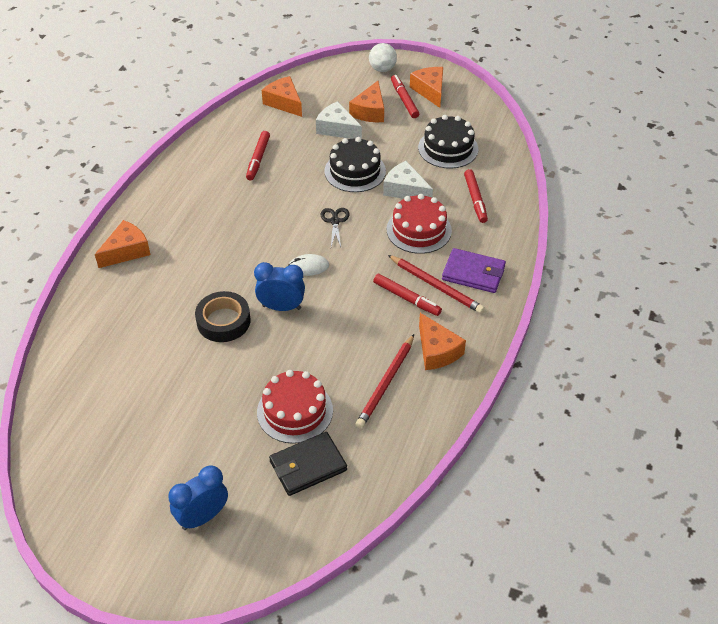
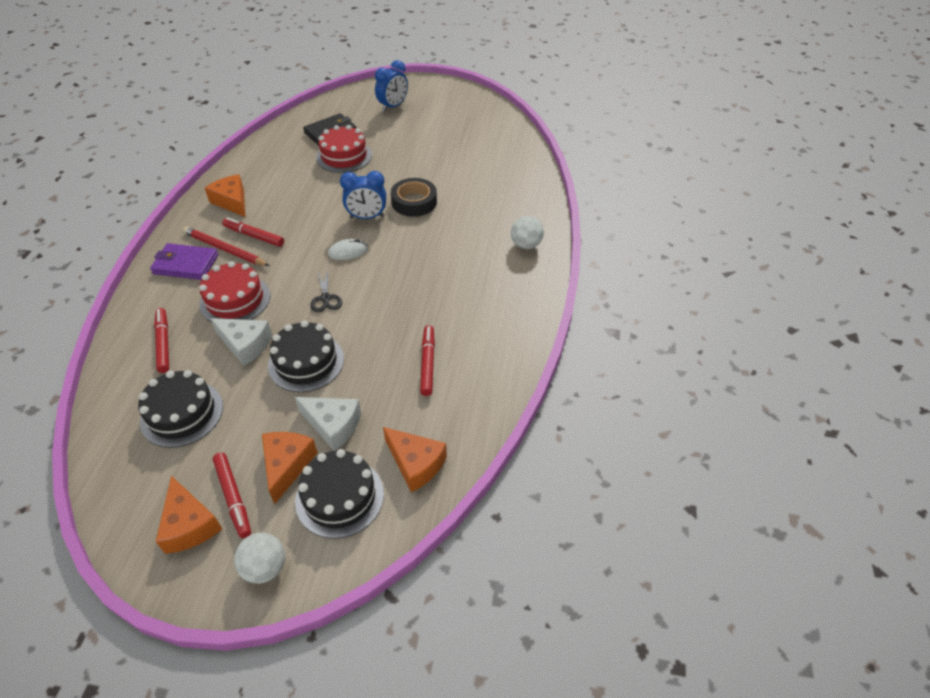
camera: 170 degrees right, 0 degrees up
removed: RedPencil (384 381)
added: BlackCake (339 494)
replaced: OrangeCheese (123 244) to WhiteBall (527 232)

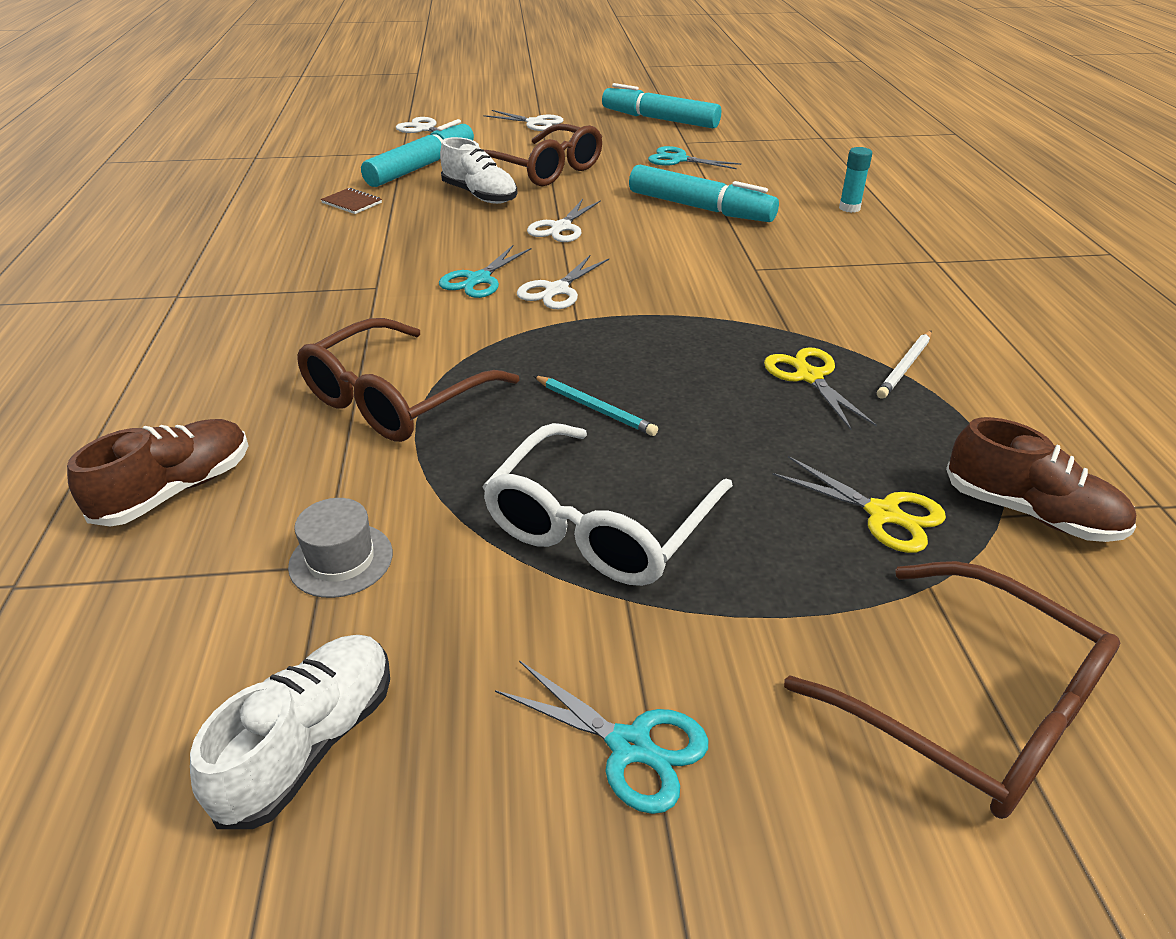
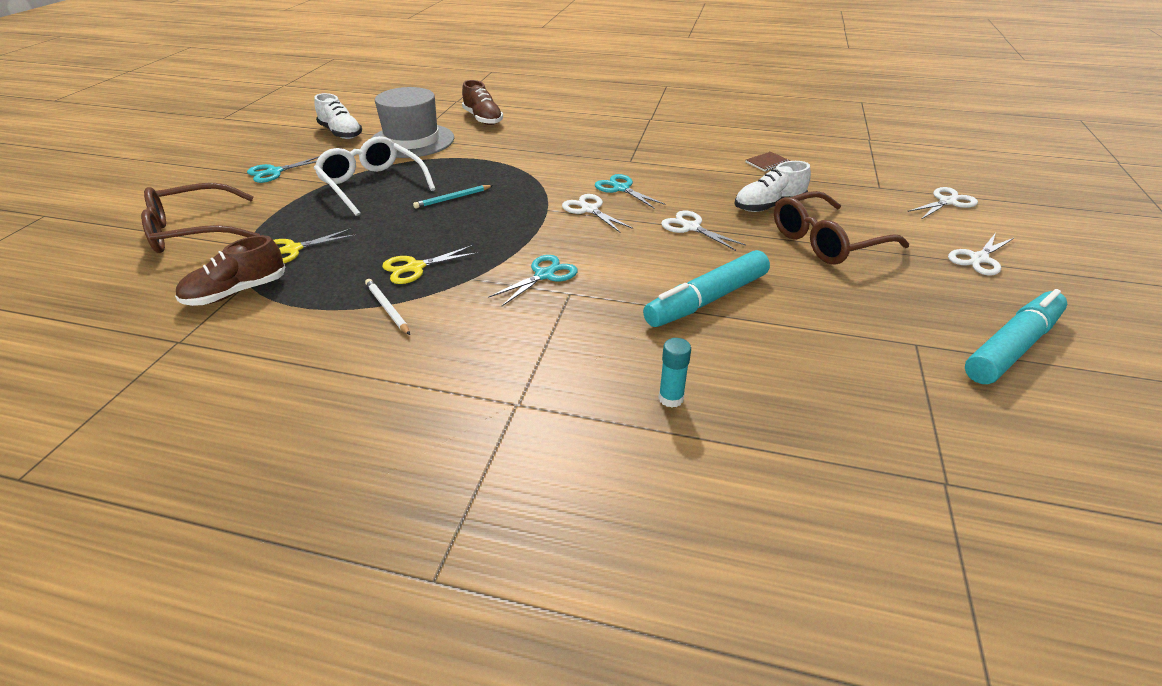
camera: 110 degrees right, 0 degrees up
removed: BrownGlasses (408 380); TurquoiseMarker (417 153)
moved: TurquoiseScissors (694 157) to (533 280)
turned: YellowScissors (820 388) = (430 264) 150 degrees clockwise
resized: GreyHat (340 548) = (412 122) x2.17

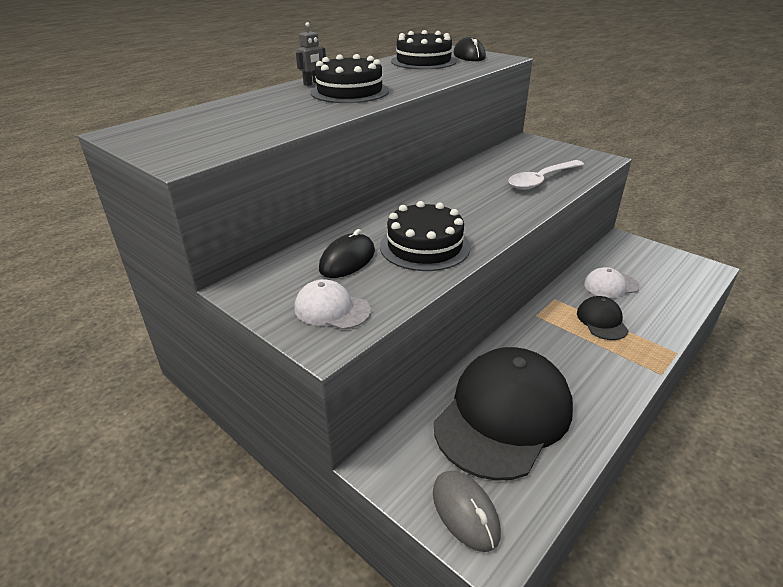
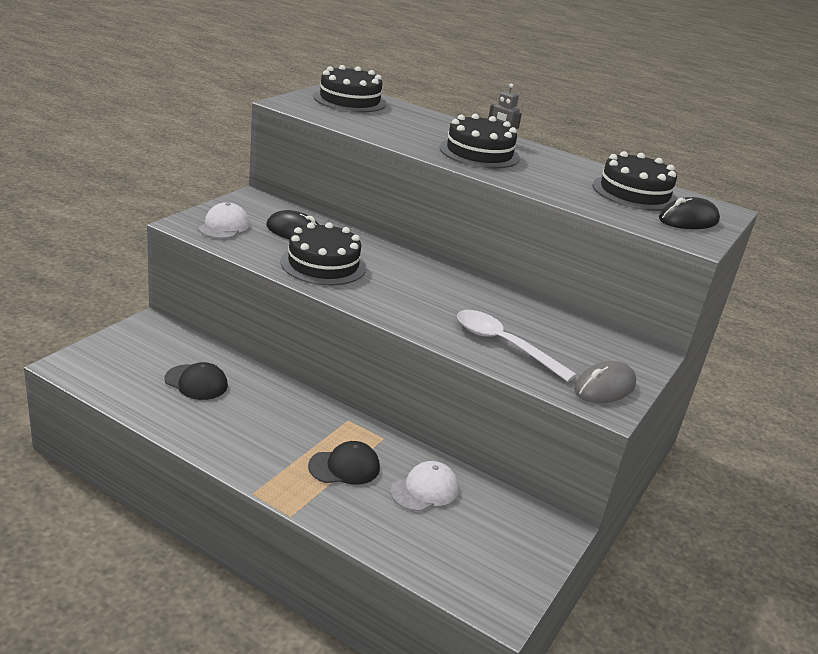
camera: 75 degrees right, 5 degrees down
added: BlackCake (349 88)
moved: GreyMouse (467 511) to (605 382)
turned: WhiteCap (612 282) = (424 486) 75 degrees clockwise
resized: BlackCap (503 414) = (196 381) x0.45

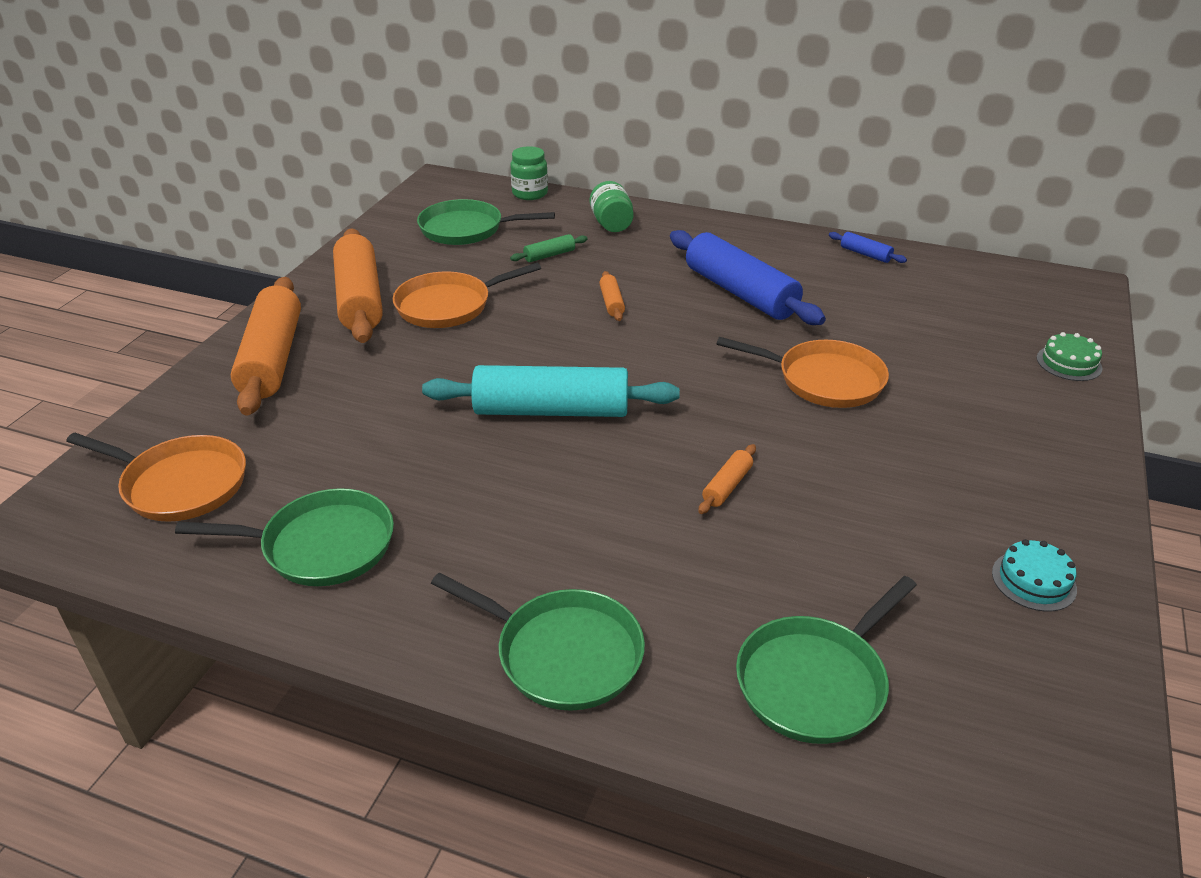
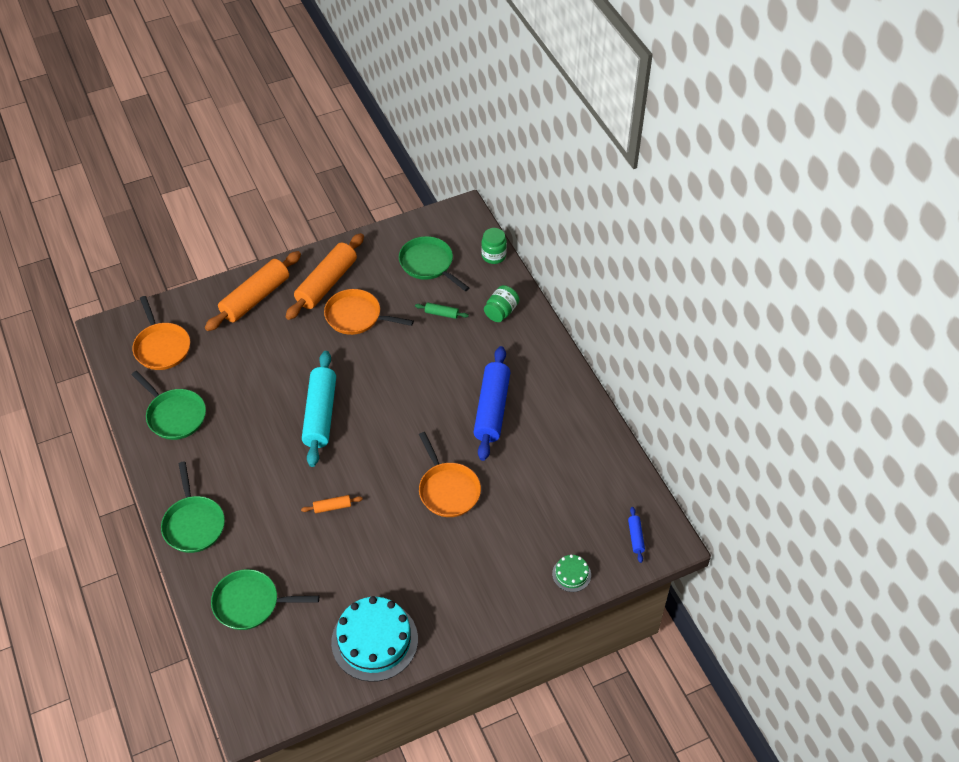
camera: 45 degrees right, 15 degrees up
removed: OrangeRollingPin (612 296)
moved: BlueRollingPin (868 247) to (636 535)
turned: TurquoiseRollingPin (551 391) = (319 409) 45 degrees clockwise
resized: TurquoiseCake (1034 575) = (374 639) x2.15

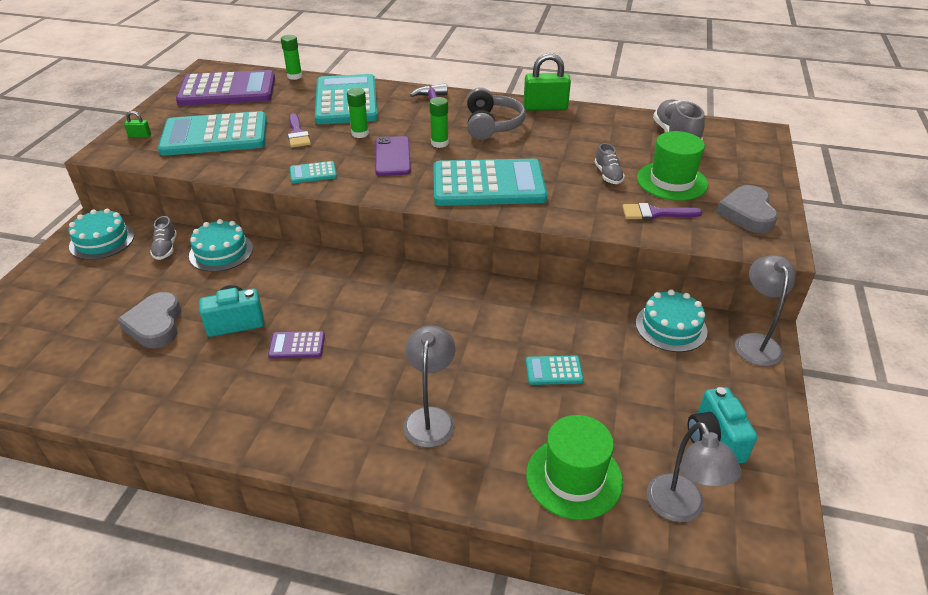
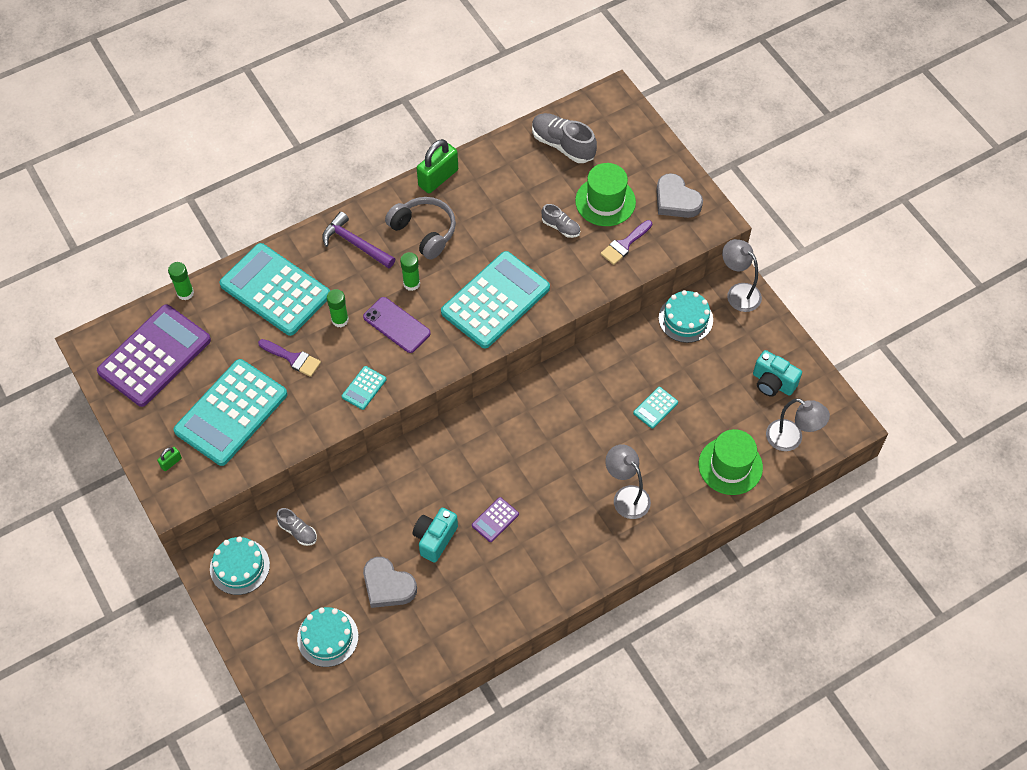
camera: 45 degrees left, 20 degrees up
moved: TurquoiseCake (221 245) to (328 637)

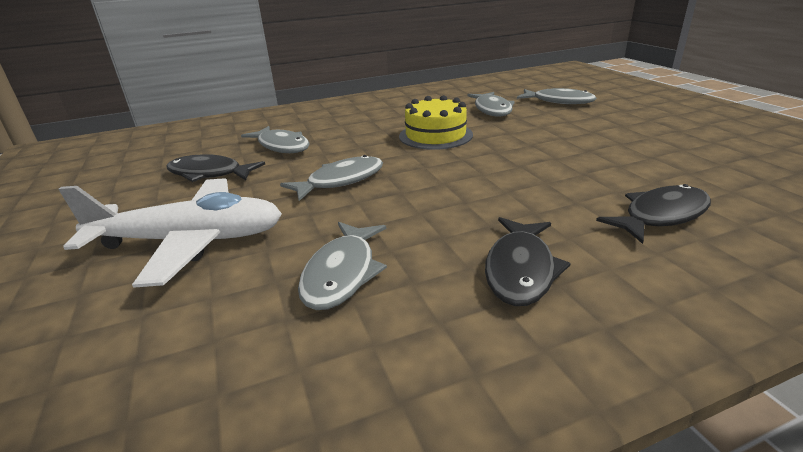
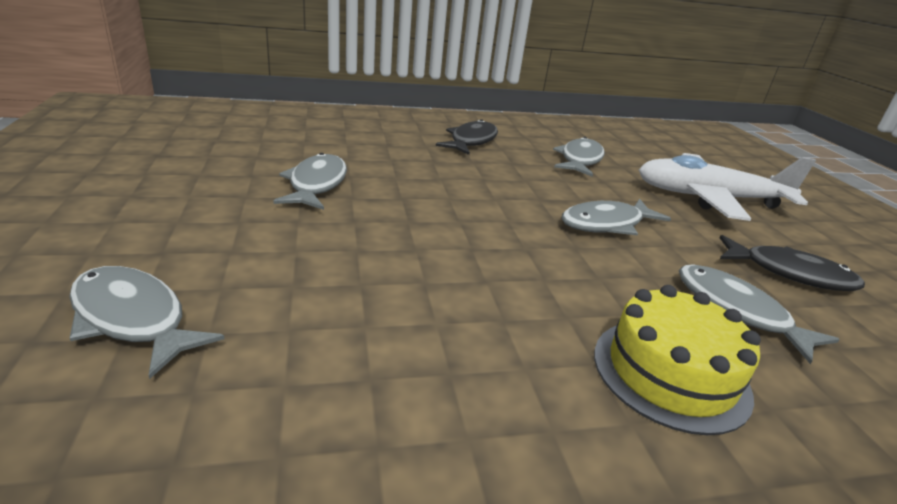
camera: 175 degrees left, 0 degrees up
removed: BlackFish (653 214)
moved: GreyFish (491 104) to (310 181); YellowCake (436 122) to (677 360)

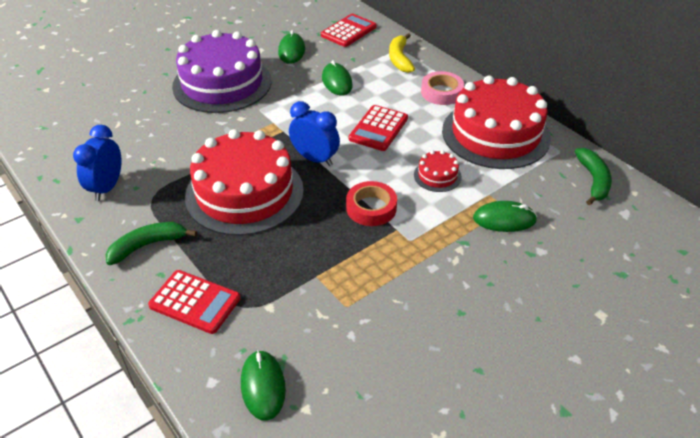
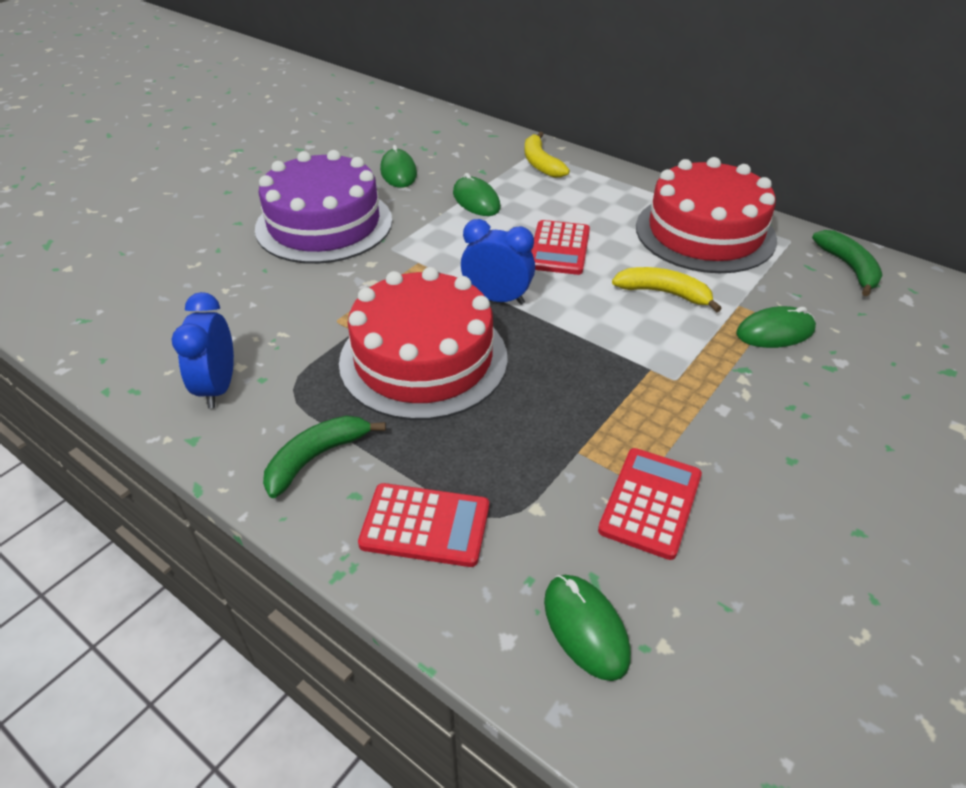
camera: 15 degrees left, 0 degrees up
removed: RedTape (371 203); PinkTape (442 88)
moved: RedCalculator (349 30) to (650 504)
replaced: RedCake (438 171) to YellowBanana (667 290)

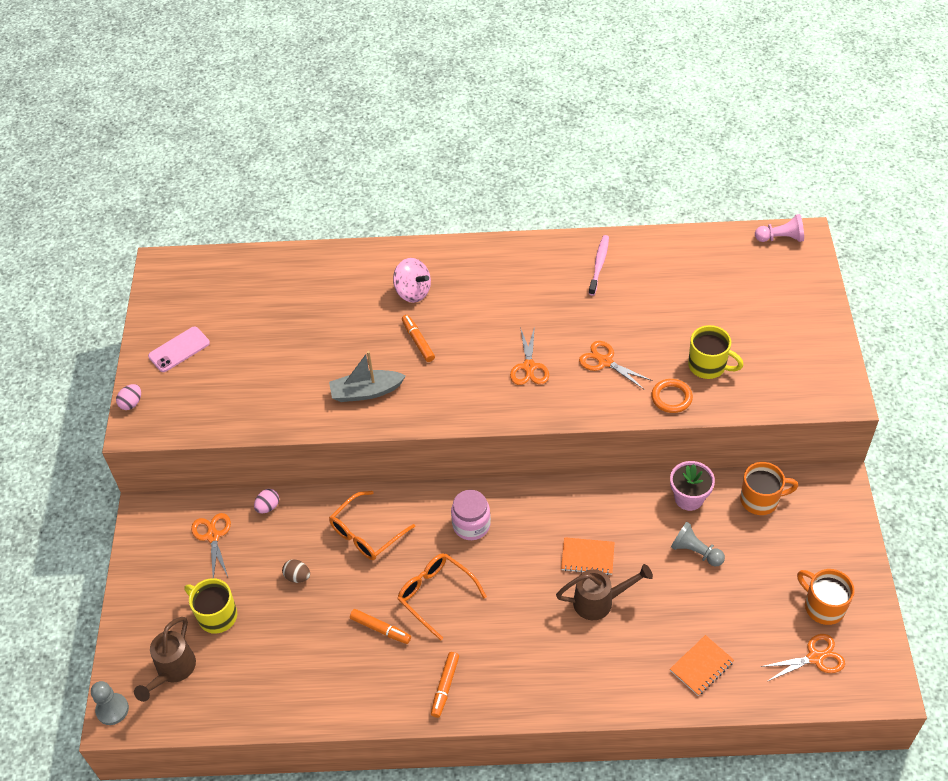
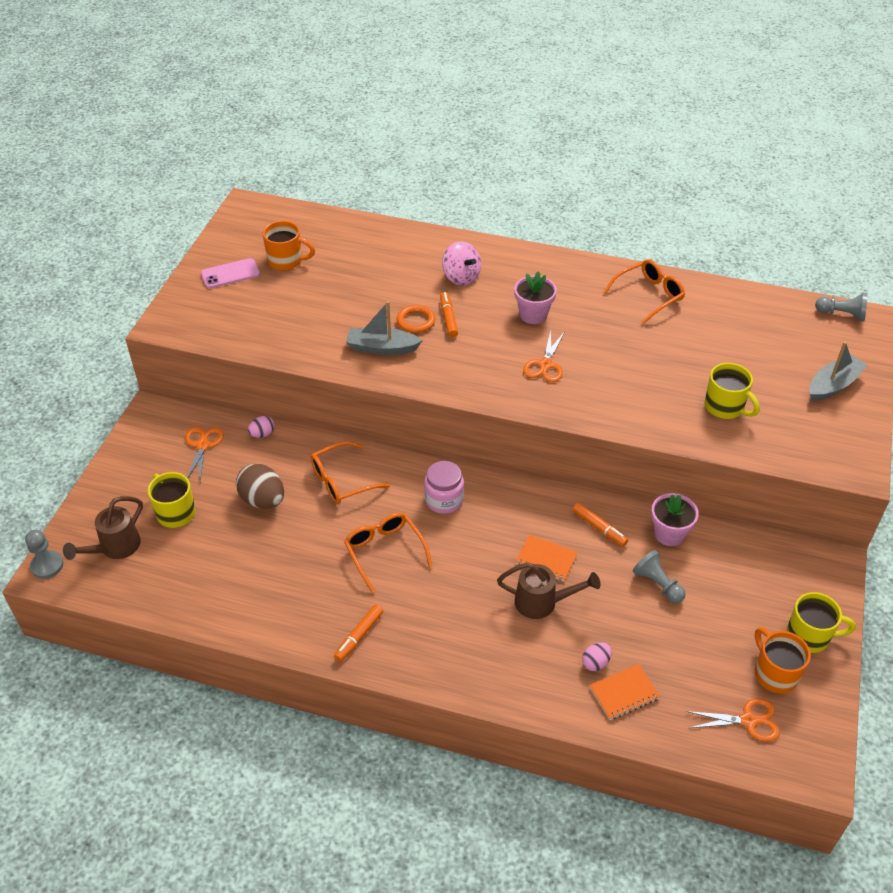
camera: 15 degrees right, 5 degrees down
removed: OrangeScissors (616 365)
added: PinkFlowerPot (535 297); YellowMug (821 622); GreyBoat (839 371)
moved: OrangeMug (769 488) to (289 246); OrangeRing (672 396) to (415 319); OrangeMarker (380 626) to (600 525); PinkEgg (128 397) to (597 656)
replaced: PinkToothbrush (599 265) to OrangeGlasses (644 291)
recoloured: PinkPawn (779 228) to GreyPawn (841 307)
resized: BrownEgg (296 571) = (260 486) x1.88

